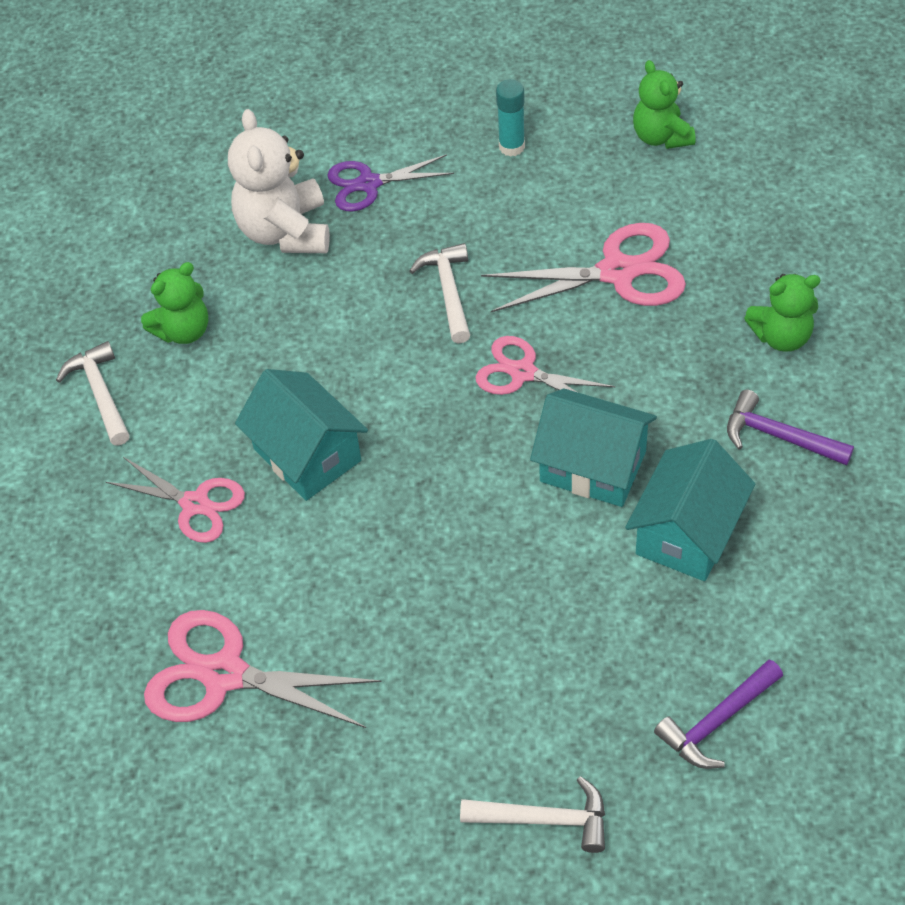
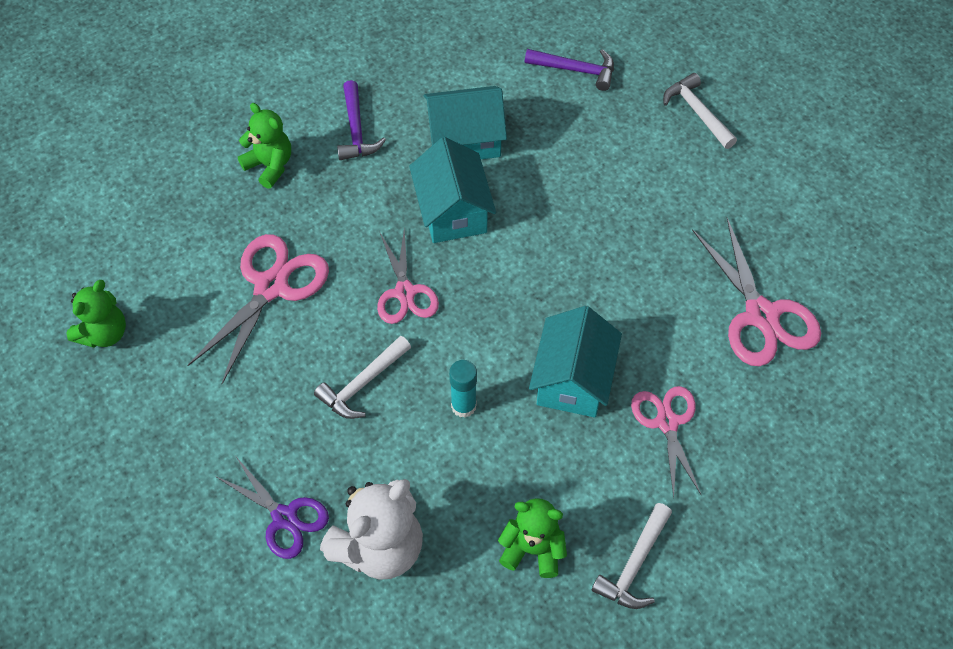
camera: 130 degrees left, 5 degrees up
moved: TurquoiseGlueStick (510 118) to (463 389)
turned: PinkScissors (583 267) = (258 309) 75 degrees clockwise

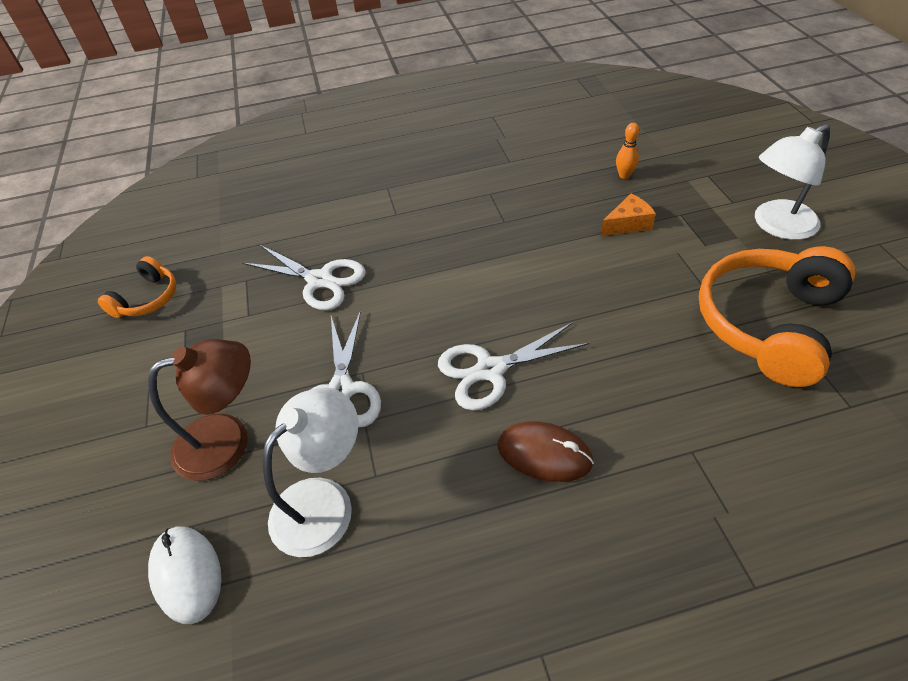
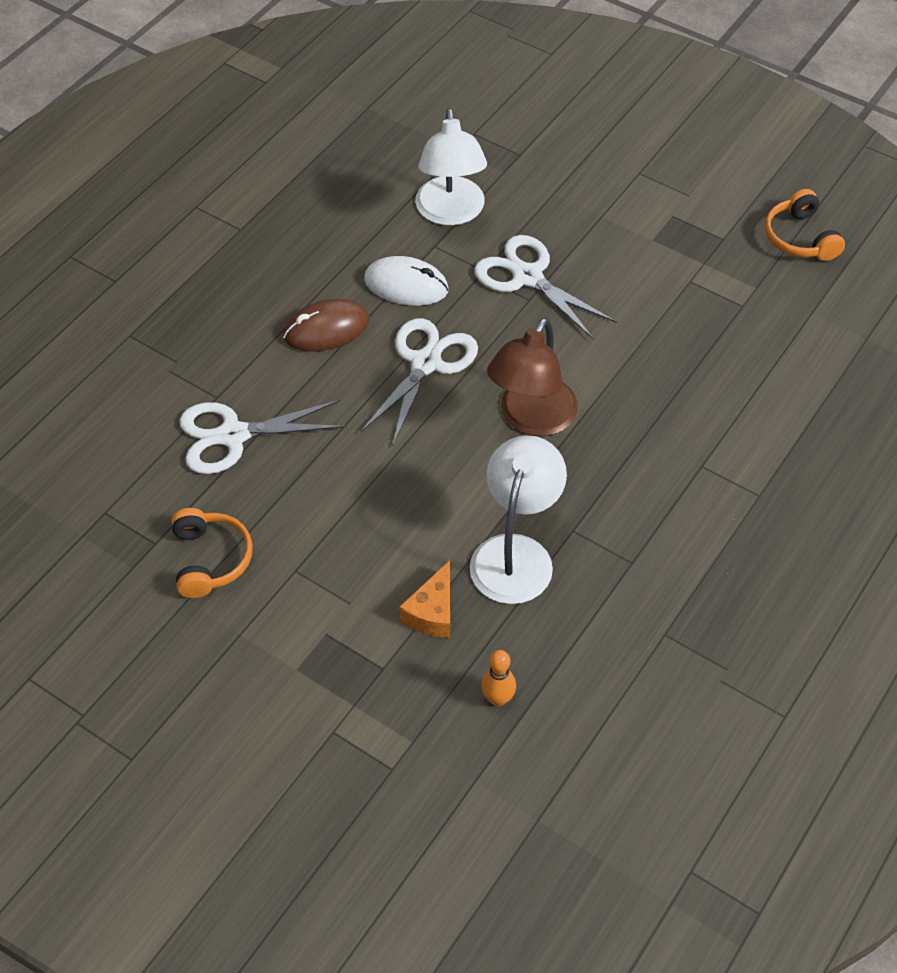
camera: 135 degrees right, 5 degrees up
moved: WhiteScissors (304 277) to (263 437); WhiteMouse (185 575) to (406 281); WhiteLamp (792 182) to (518 519); BrownLamp (199 410) to (532 376)
resized: OrangeHeadphones (777 316) = (212 553) x0.52

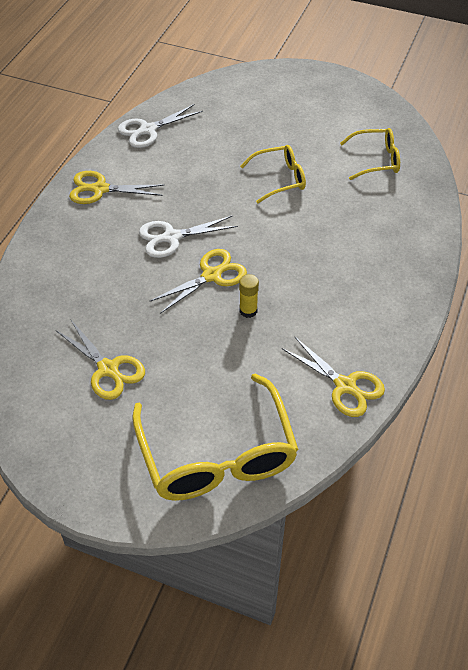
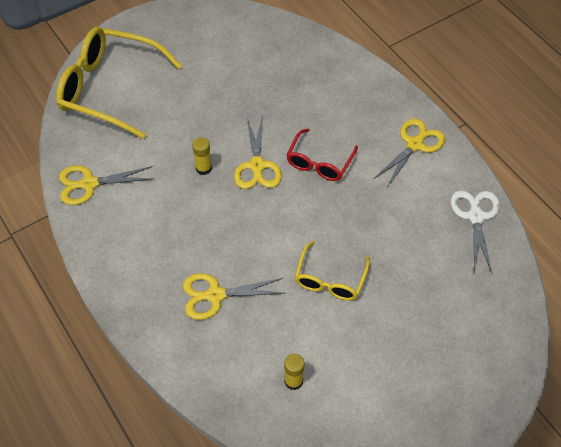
camera: 125 degrees right, 5 degrees up
moved: YellowScissors (100 359) to (234 296)
replaced: YellowGlasses (370 154) to YellowGlueStick (294 372); WhiteScissors (188 236) to RedGlasses (322 155)

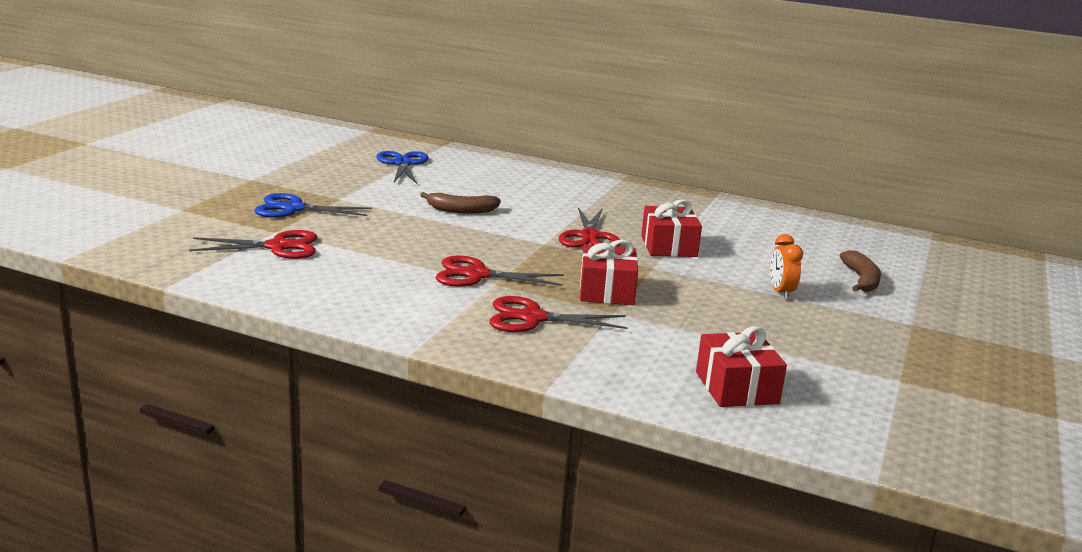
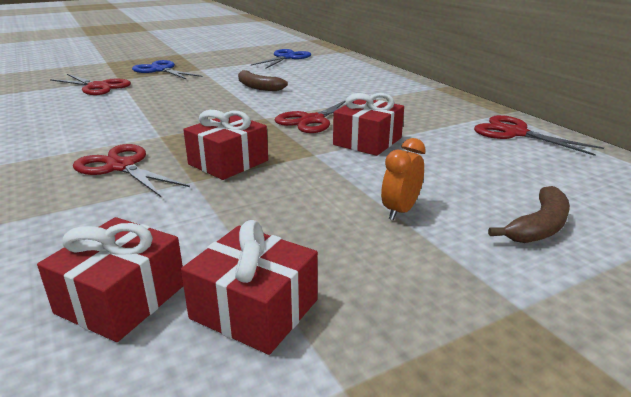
camera: 40 degrees right, 5 degrees up
added: RedGift (249 287)
moved: RedScissors (500 271) to (539 135)

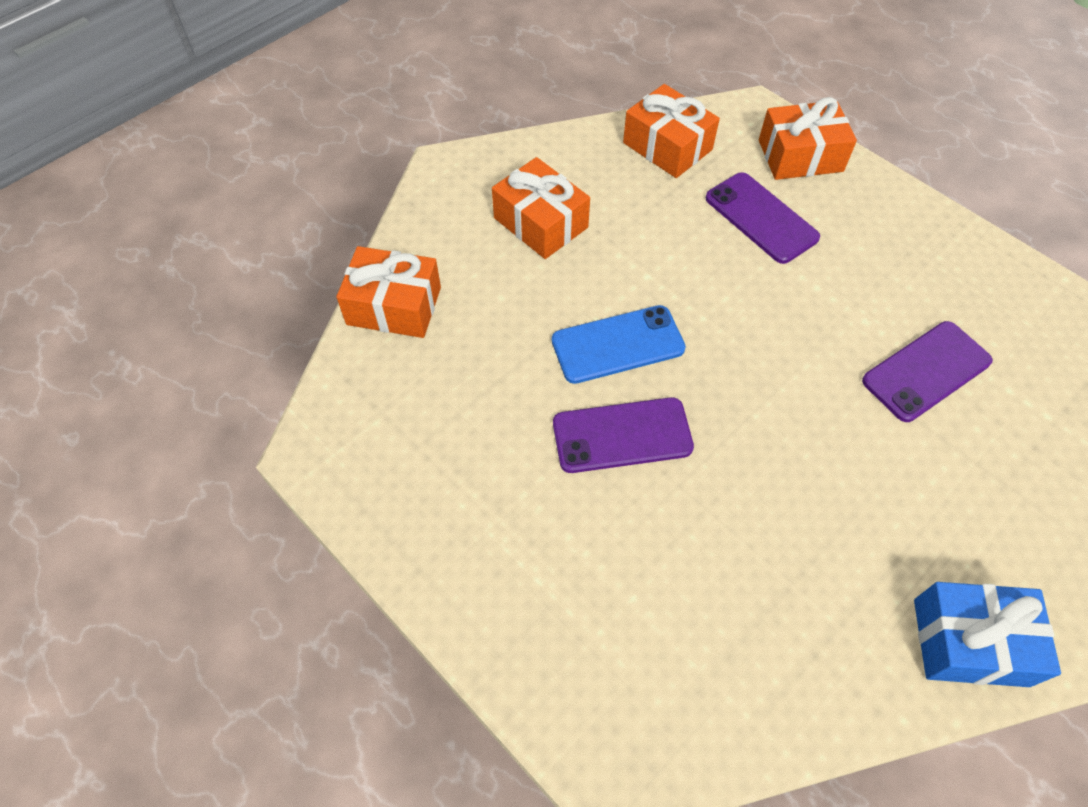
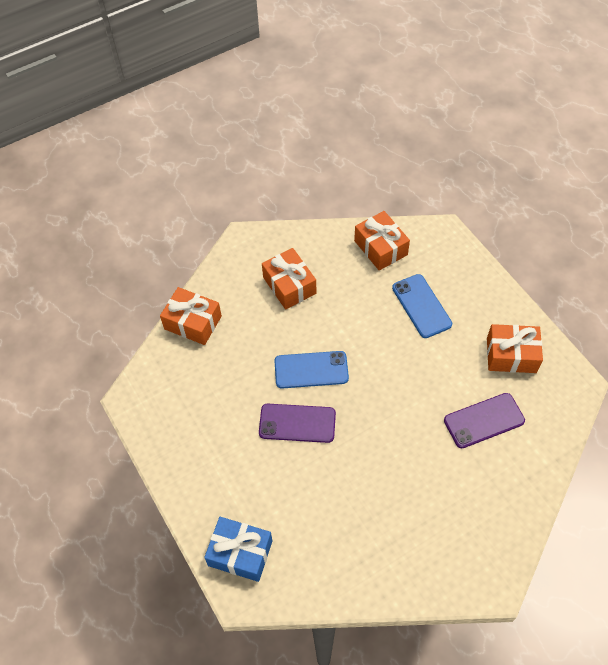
camera: 15 degrees right, 0 degrees up
moved: BlueGift (987 634) to (238 549); OrangeGift (808 138) to (515 348)
recoloured: PurplePhone (763 218) to BluePhone (422 306)

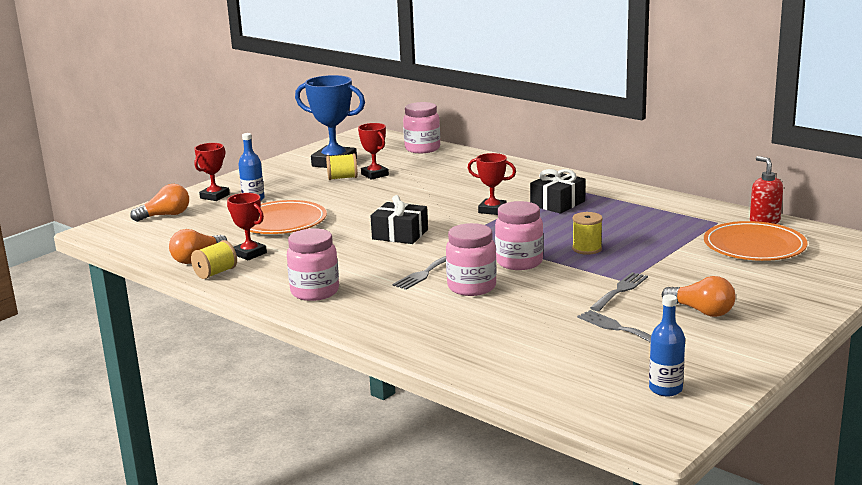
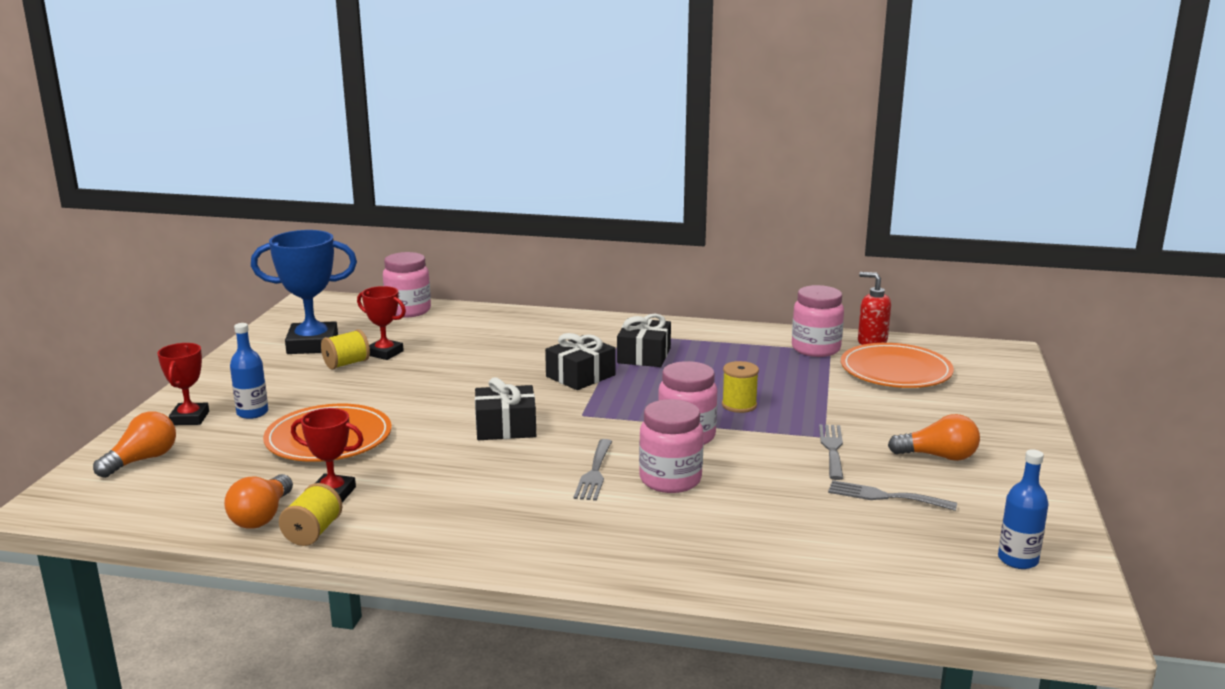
camera: 30 degrees left, 0 degrees up
moved: PinkJar (313 264) to (818 321)
replaced: RedTrophy (492 184) to BlackGift (580 361)

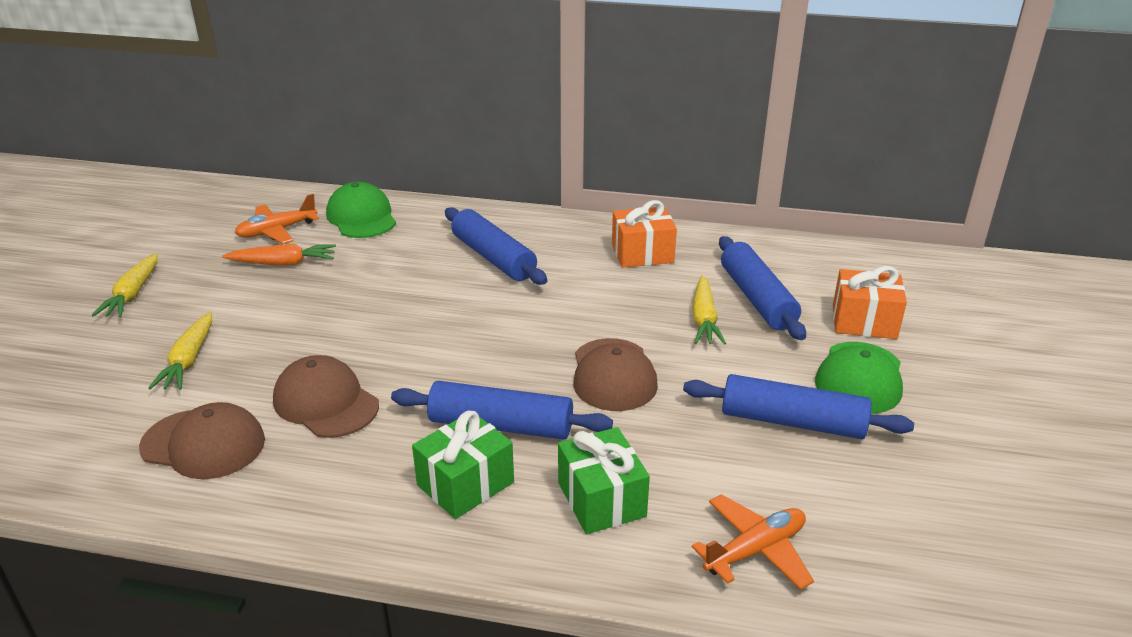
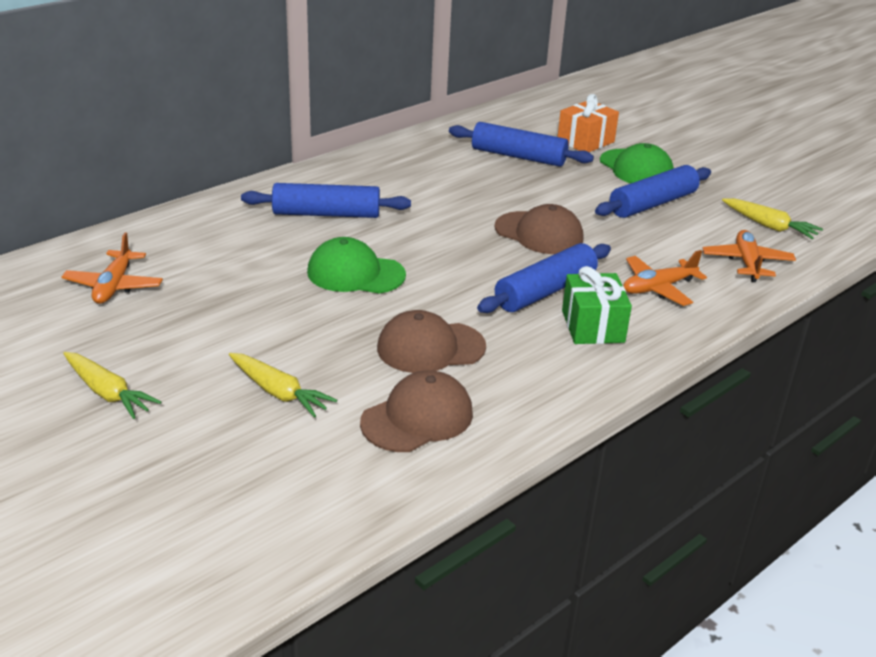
camera: 55 degrees left, 0 degrees up
removed: OrangeCarrot (279 254); OrangeGift (644 234)
moved: GreenCap (361 210) to (356 265); YellowCarrot (709 310) to (772 218)
replaced: GreenGift (604 480) to OrangePlane (665 278)

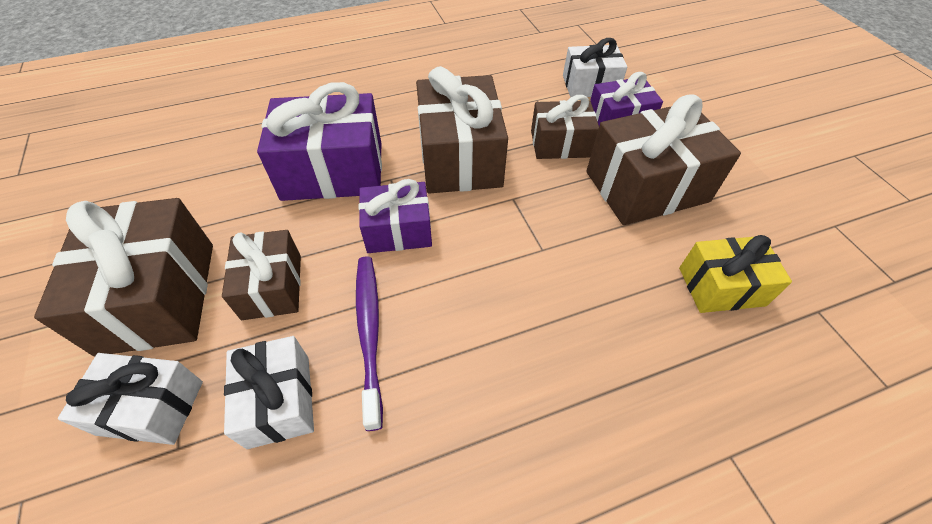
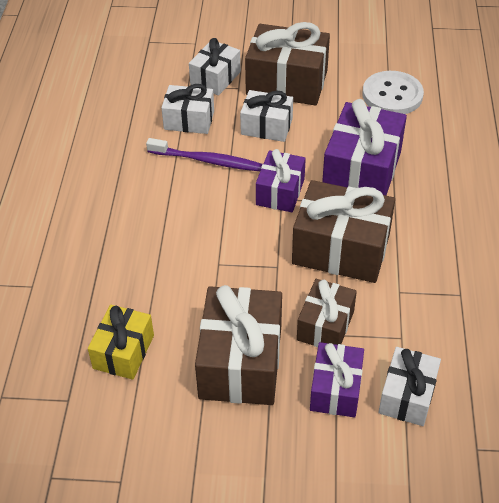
camera: 115 degrees right, 5 degrees down
added: WhiteButton (393 92)
recoloured: BrownGift (261 275) to WhiteGift (266 116)

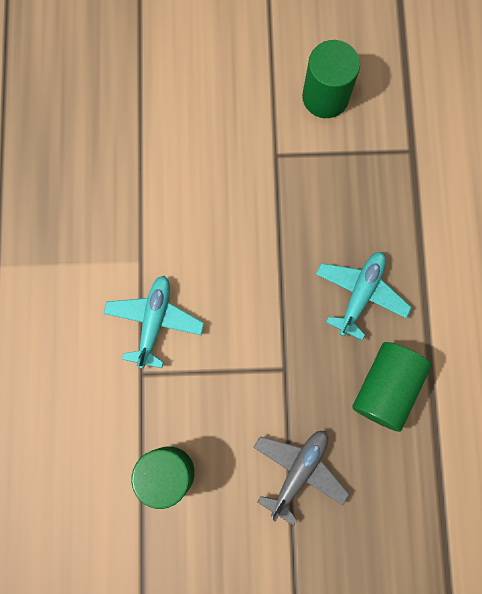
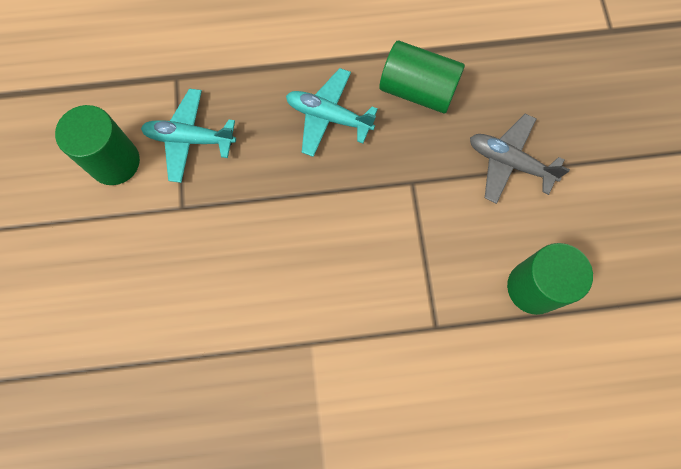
camera: 95 degrees left, 5 degrees down
moved: TurquoisePlane (153 322) to (188 136)

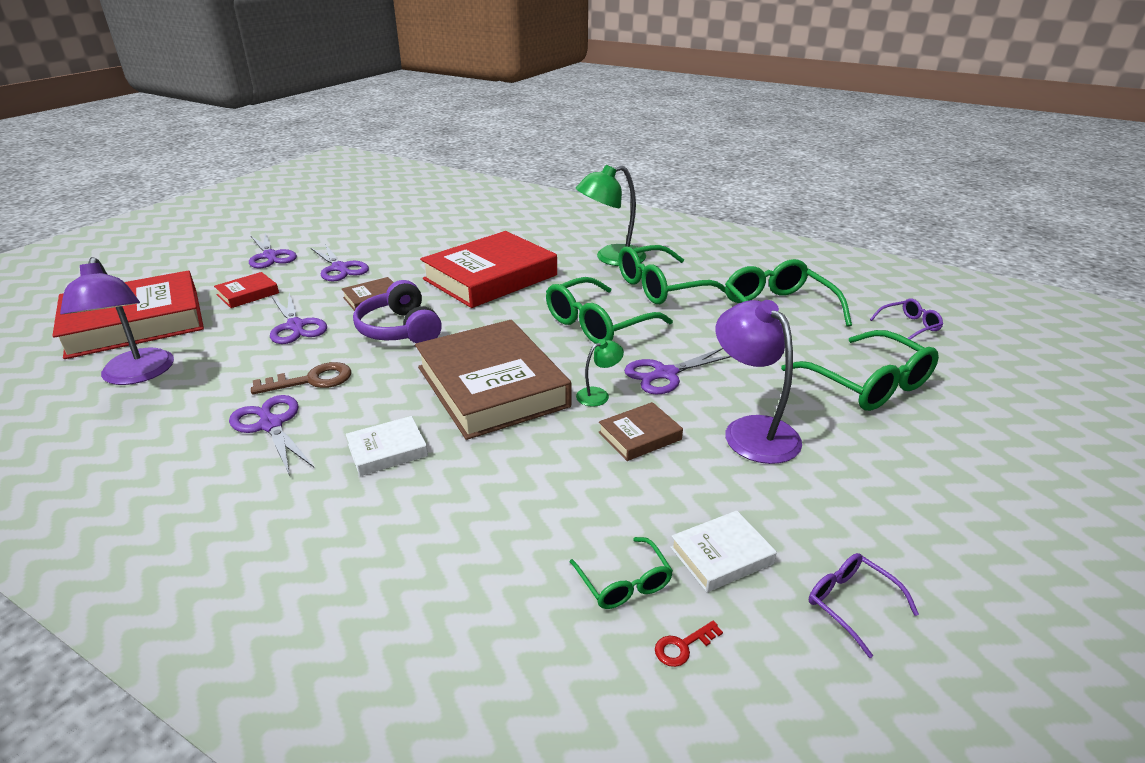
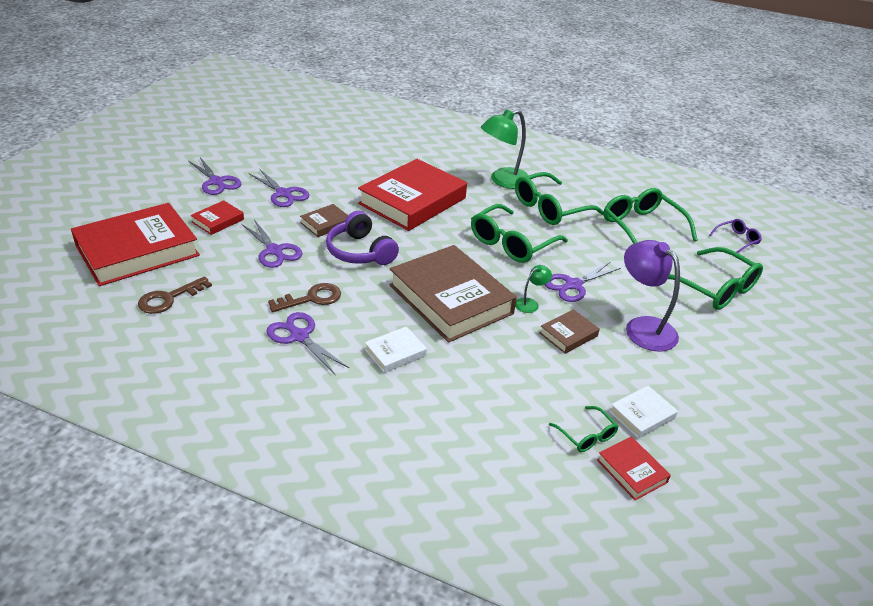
camera: 10 degrees left, 5 degrees up
removed: PurpleGlasses (864 605)
replaced: PurpleLamp (117 321) to BrownKey (175 295); RedKey (689 643) to RedBook (634 468)

